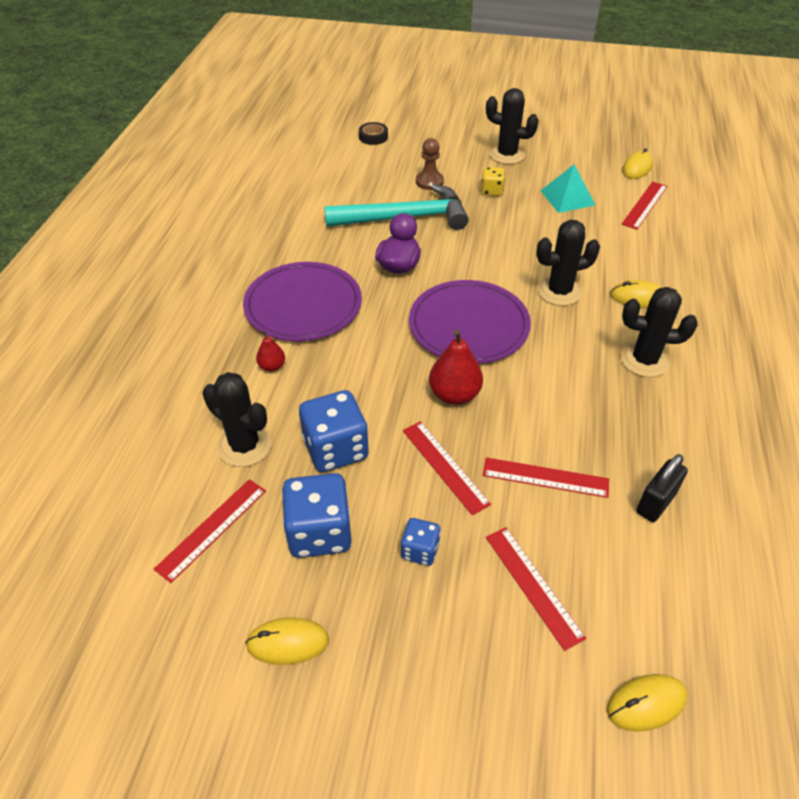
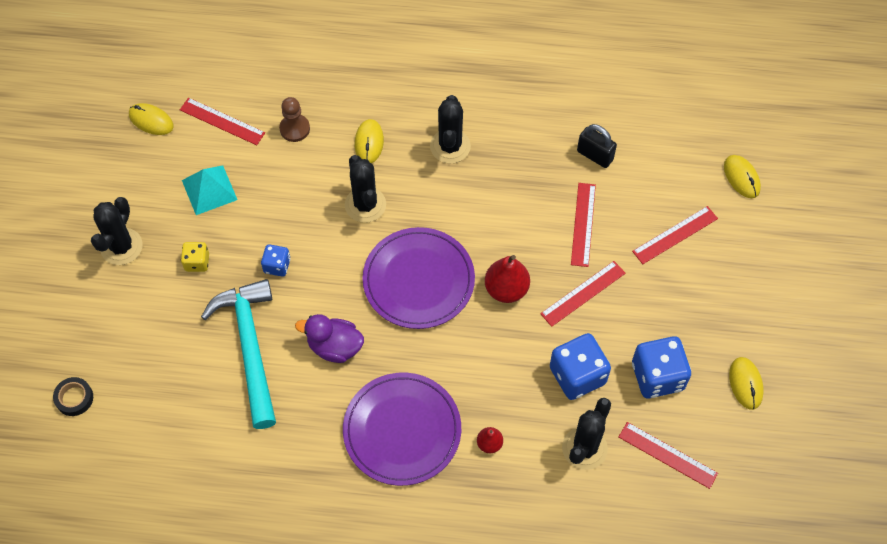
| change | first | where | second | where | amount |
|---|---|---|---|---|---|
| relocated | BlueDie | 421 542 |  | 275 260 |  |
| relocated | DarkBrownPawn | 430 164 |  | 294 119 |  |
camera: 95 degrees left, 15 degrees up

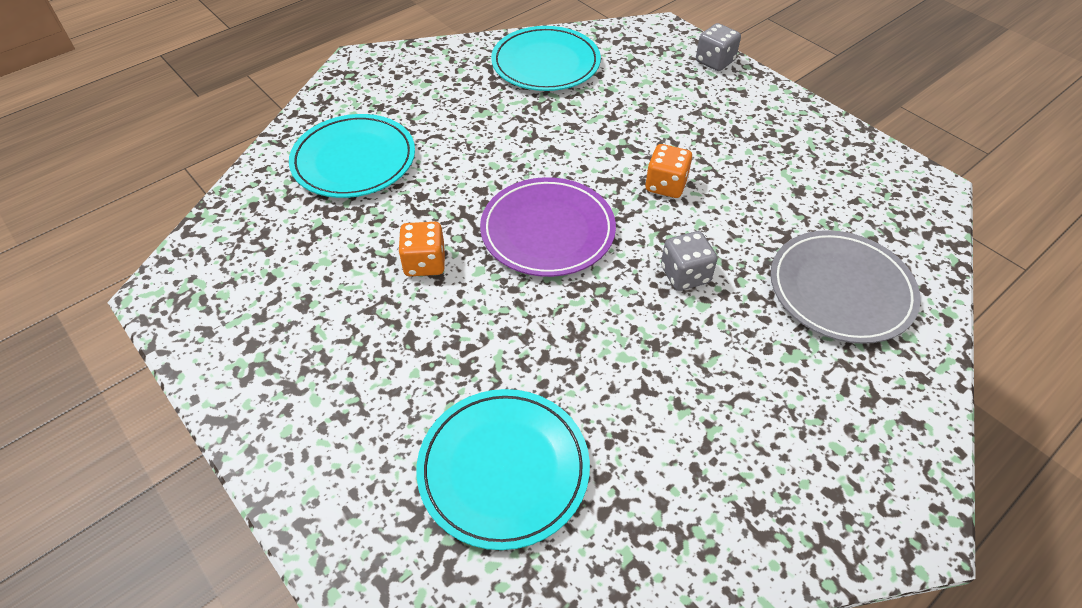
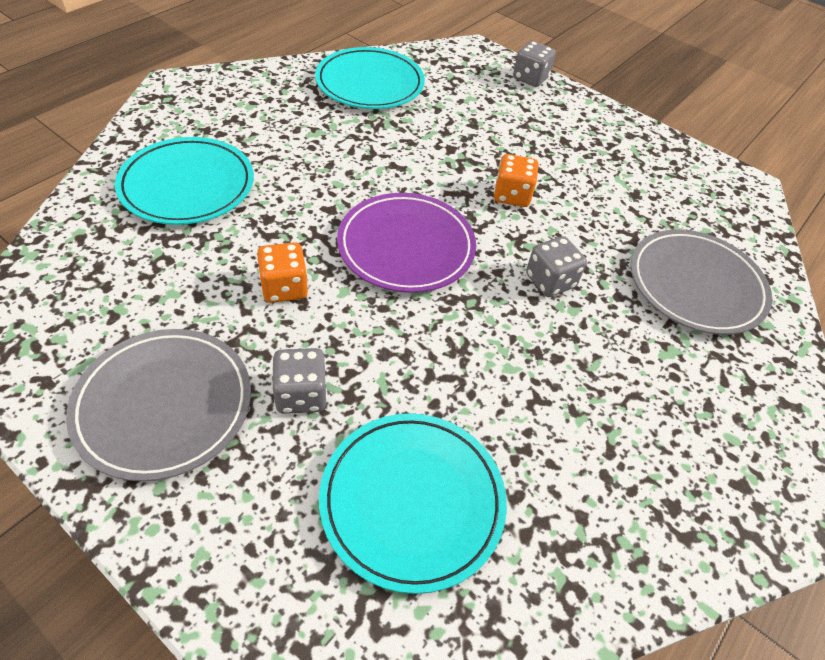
| change | first | where | second | where | amount |
|---|---|---|---|---|---|
| appeared |  |  | AshGreyPlate | 158 405 |  |
| appeared |  |  | AshGreyDie | 299 381 |  |
camera: 15 degrees left, 0 degrees up

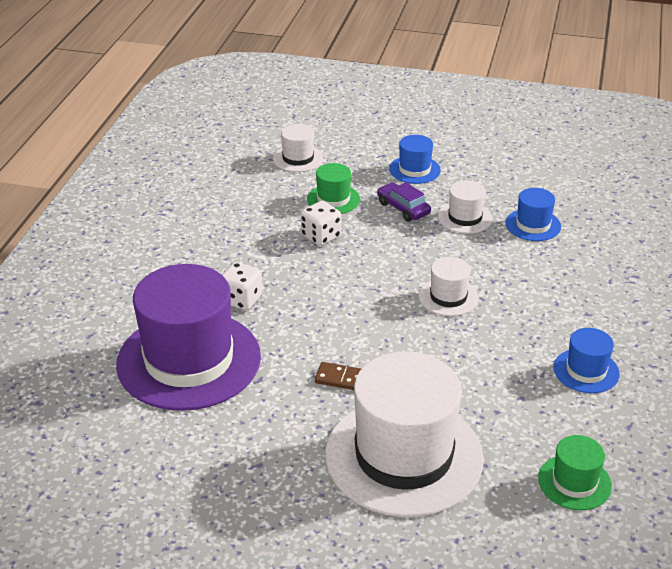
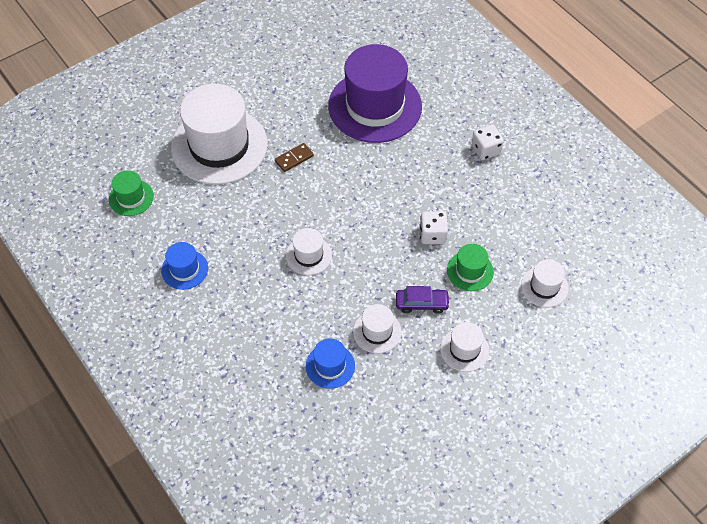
| change | first | where | second | where | amount |
|---|---|---|---|---|---|
| relocated | SnowWhiteDie | 242 286 |  | 487 142 |  |
| colour | BlueHat | 415 159 | SnowWhiteHat | 464 347 |  |
camera: 130 degrees right, 20 degrees up

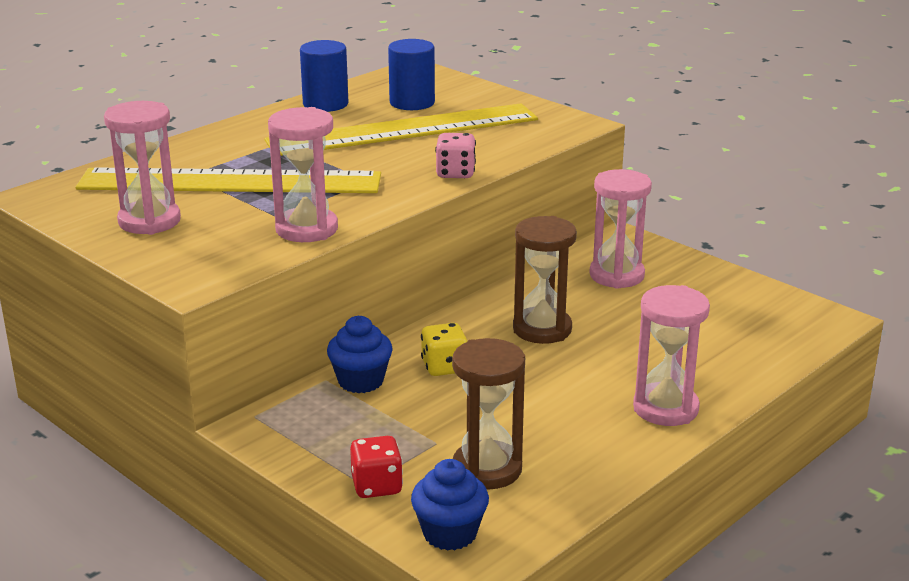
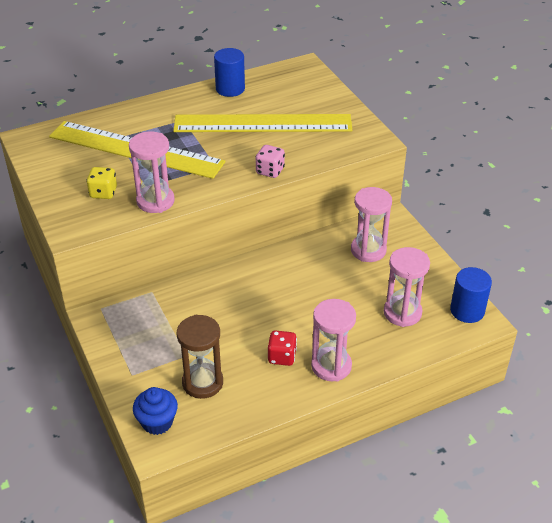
| change | first | where | second | where | amount |
|---|---|---|---|---|---|
| relocated | RosySandglass | 142 168 |  | 407 287 |  |
| missing | BlueCupcake | 360 354 |  |  |  |
| relocated | ScarletDie | 376 467 |  | 282 348 |  |
| relocated | BlueSolidCylinder | 411 74 |  | 471 295 |  |
| relocated | BrightYellowDie | 444 349 |  | 101 183 |  |
| missing | DarkBrownSandglass | 545 280 |  |  |  |
camera: 20 degrees right, 15 degrees up

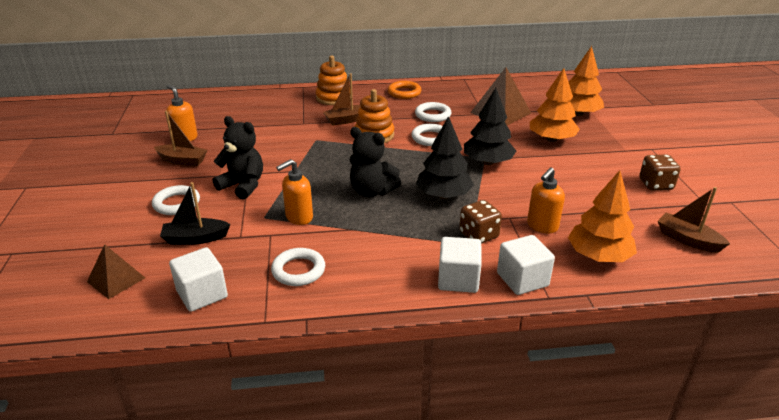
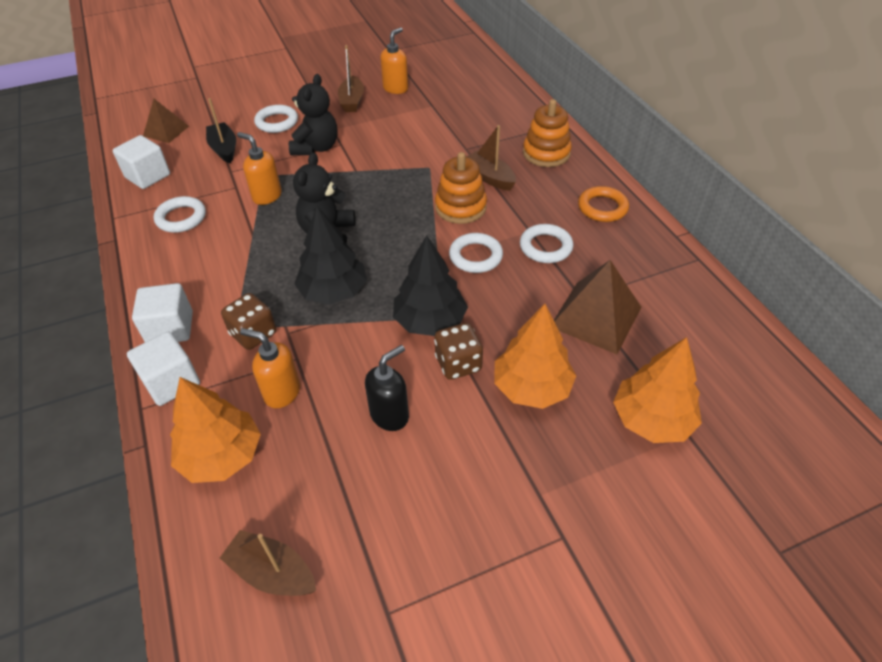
| change | first | where | second | where | amount |
|---|---|---|---|---|---|
| relocated | DarkBrownDie | 660 172 |  | 458 351 |  |
| spun | DarkBrownBoat | 694 220 |  | 268 563 | 90 degrees counterclockwise |
| appeared |  |  | BlackPumpBottle | 387 388 |  |
camera: 75 degrees right, 15 degrees up

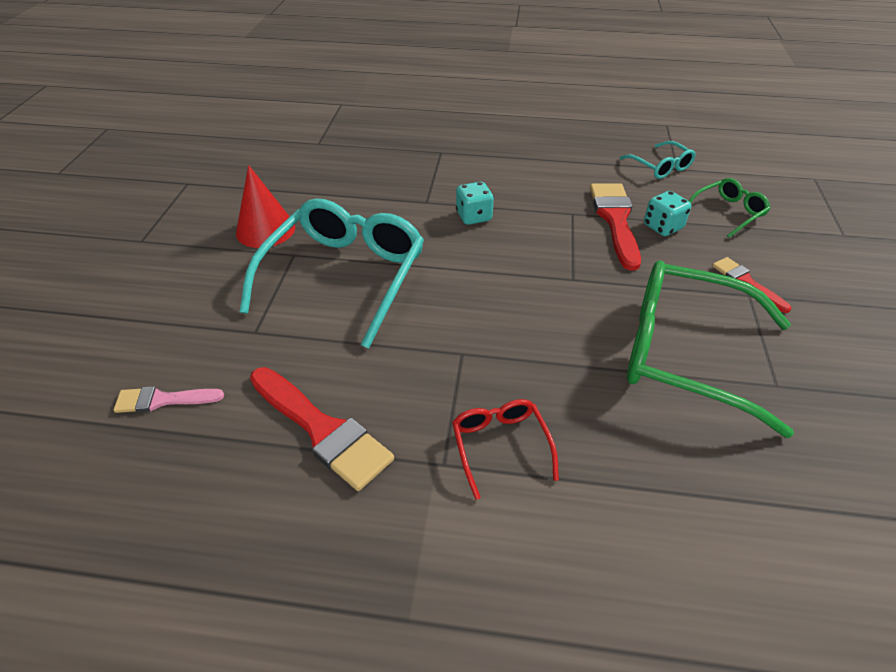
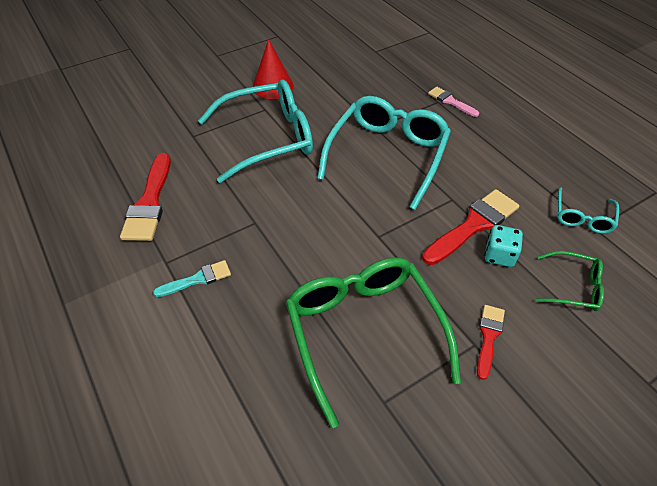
| change | first | where | second | where | amount |
|---|---|---|---|---|---|
| relocated | RosyPaintBrush | 168 399 |  | 453 102 |  |
| exchanged | ScarletSpectacles | 505 449 | TealPaintBrush | 192 278 |  |
| exchanged | TealDie | 475 203 | TealSpectacles | 384 153 |  |
camera: 50 degrees right, 5 degrees up

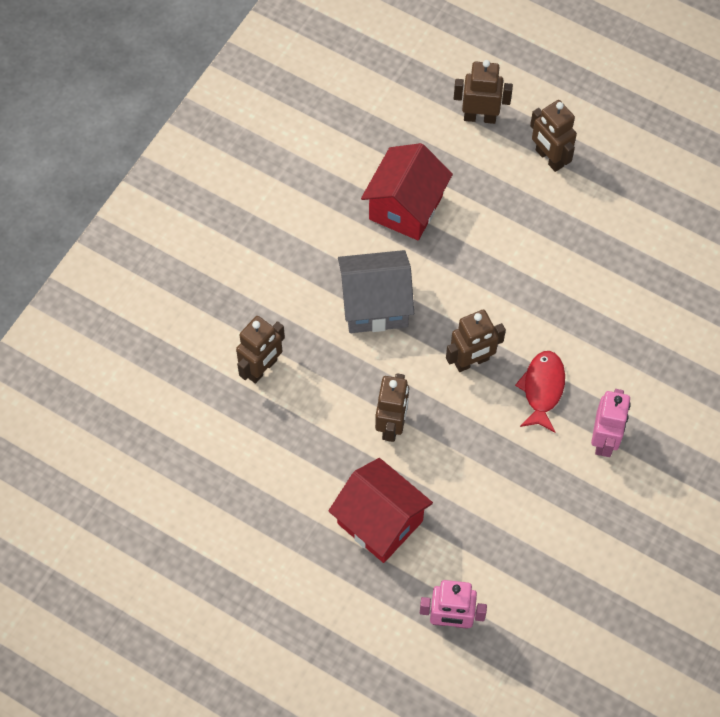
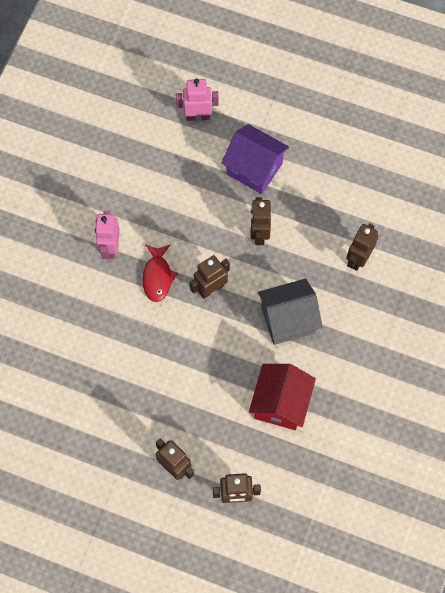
| change | first | where | second | where | amount |
|---|---|---|---|---|---|
| colour | ScarletHouse | 381 510 | PurpleHouse | 255 159 |  |
camera: 170 degrees right, 5 degrees up

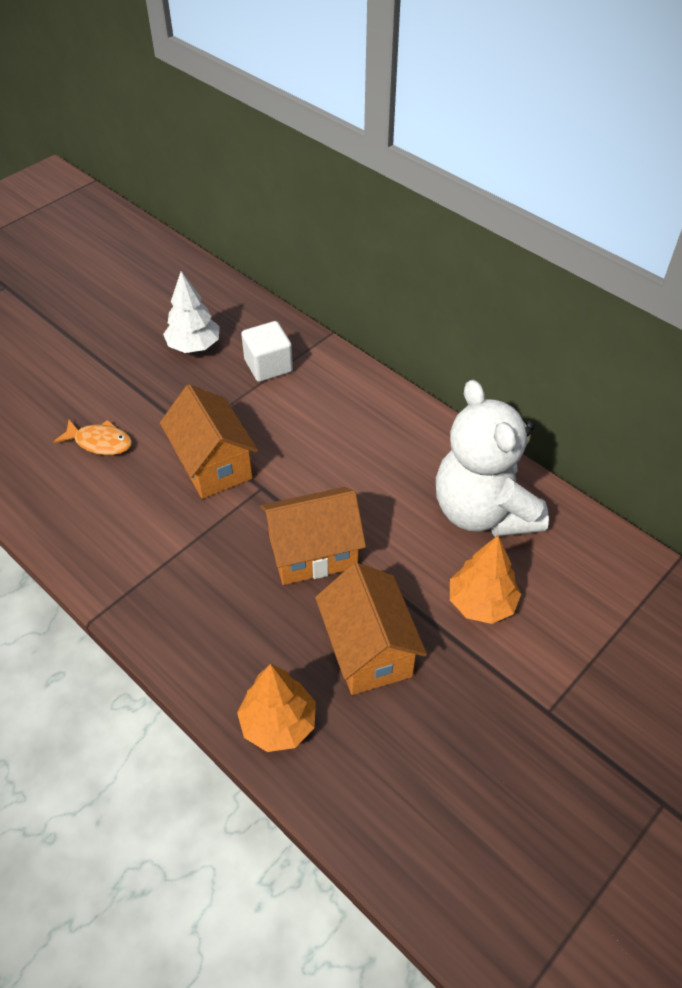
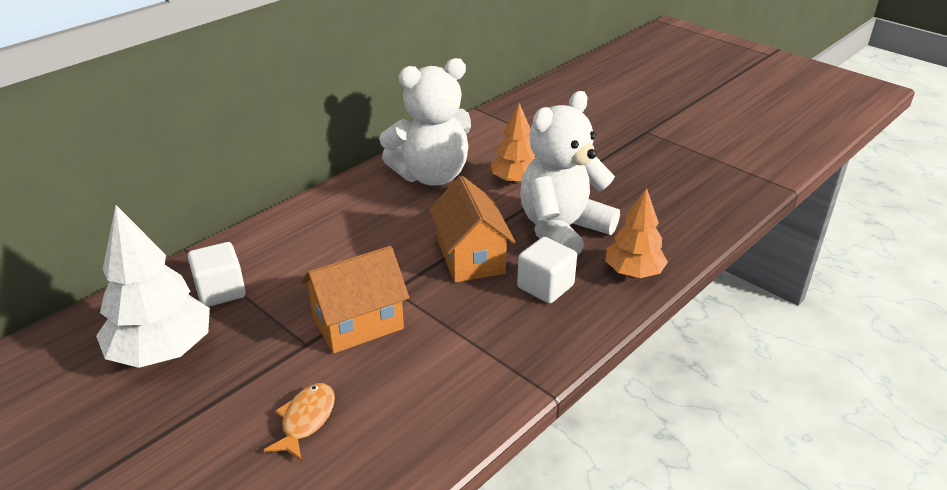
| change | first | where | second | where | amount |
|---|---|---|---|---|---|
| size | SnowWhiteFirTree | 191 312 |  | 153 286 | x1.55 |
| exchanged | BrightOrangeHouse | 371 629 | SnowWhiteStuffedBear | 570 173 |  |
| appeared |  |  | SnowWhiteCube | 547 270 |  |
camera: 90 degrees left, 15 degrees down

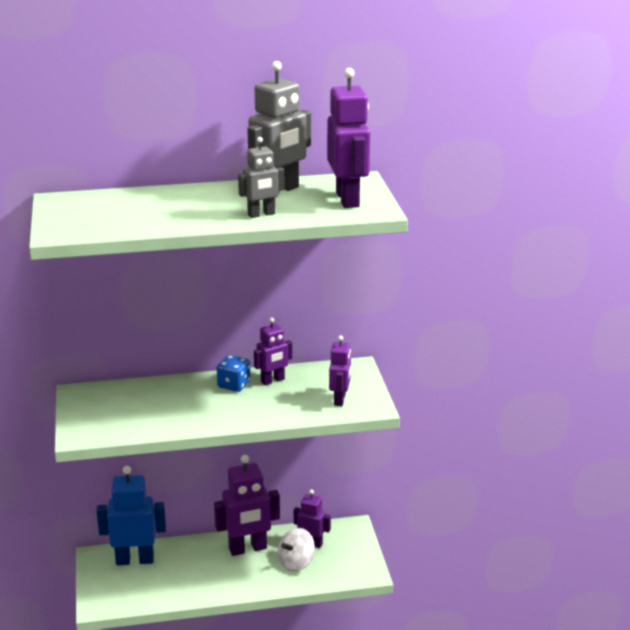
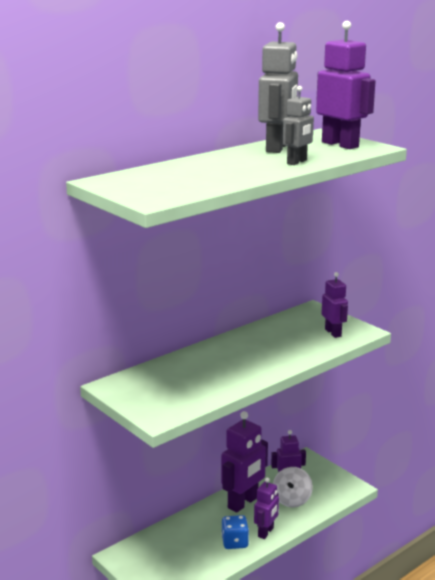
| change | first | where | second | where | amount |
|---|---|---|---|---|---|
| missing | BlueRobot | 131 515 |  |  |  |
| relocated | BlueDie | 234 373 |  | 235 532 |  |
| relocated | PurpleRobot | 273 351 |  | 266 508 |  |
camera: 30 degrees left, 5 degrees down

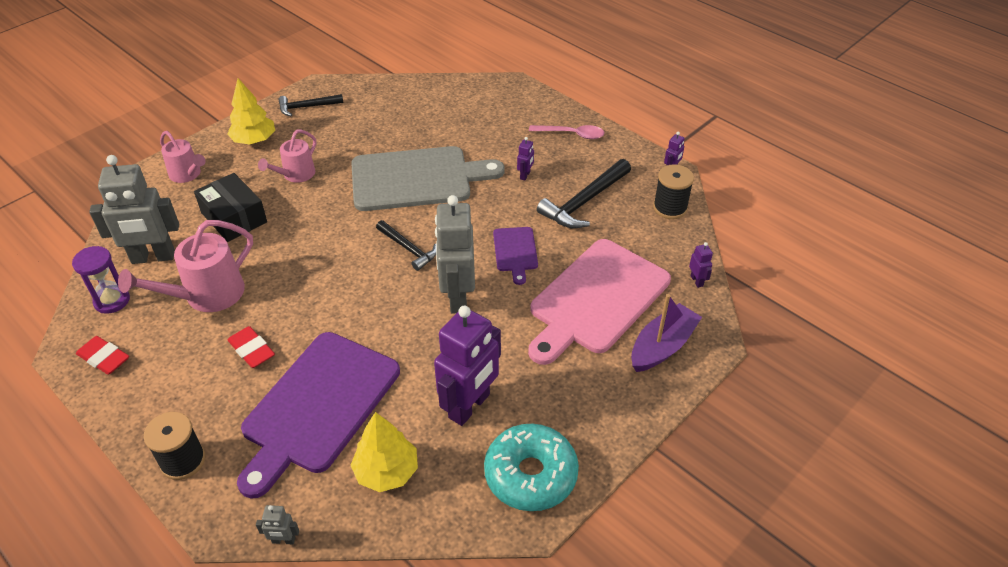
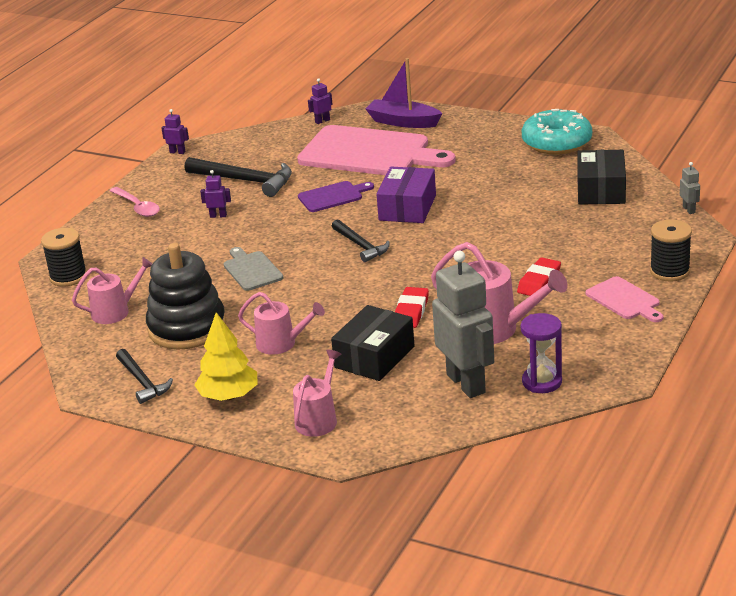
| change | first | where | second | where | amount |
|---|---|---|---|---|---|
| relocated | ScarletGumEraser | 102 355 |  | 412 307 |  |
| missing | PurpleChoppingBoard | 318 415 |  |  |  |
| exchanged | BrightYellowFirTree | 384 452 | BlackBox | 601 177 |  |
| size | AshGreyChoppingBoard | 428 178 |  | 253 269 | x0.47 |
| spun | BlackClawHammer | 406 245 |  | 361 240 | 120 degrees clockwise |
| missing | PurpleRobot | 467 366 |  |  |  |
| exchanged | AshGreyRobot | 455 254 | PurpleBox | 406 195 |  |
| spun | RosyTablespoon | 567 132 |  | 134 202 | 150 degrees clockwise |
| relocated | BlackSpool | 673 191 |  | 64 257 |  |
| appeared |  |  | RosyWateringCan | 112 290 |  |
| appeared |  |  | BlackStackingRings | 186 296 |  |
| appeared |  |  | RosyChoppingBoard | 624 299 |  |
camera: 105 degrees left, 15 degrees down

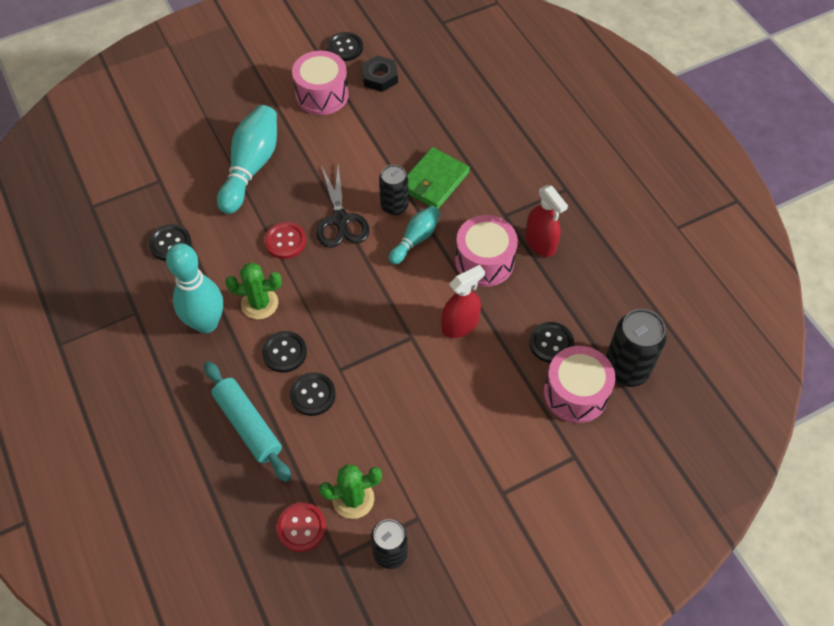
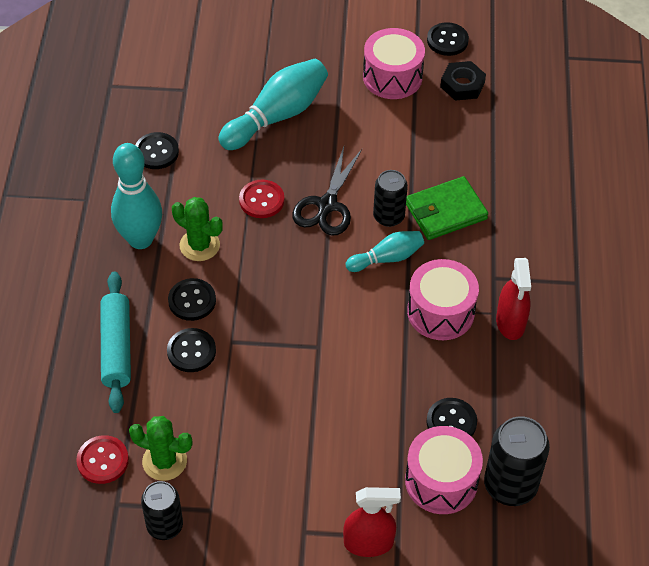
| change | first | where | second | where | amount |
|---|---|---|---|---|---|
| relocated | ScarletSprayCleaner | 463 301 |  | 372 522 |  |
camera: 30 degrees right, 5 degrees down

